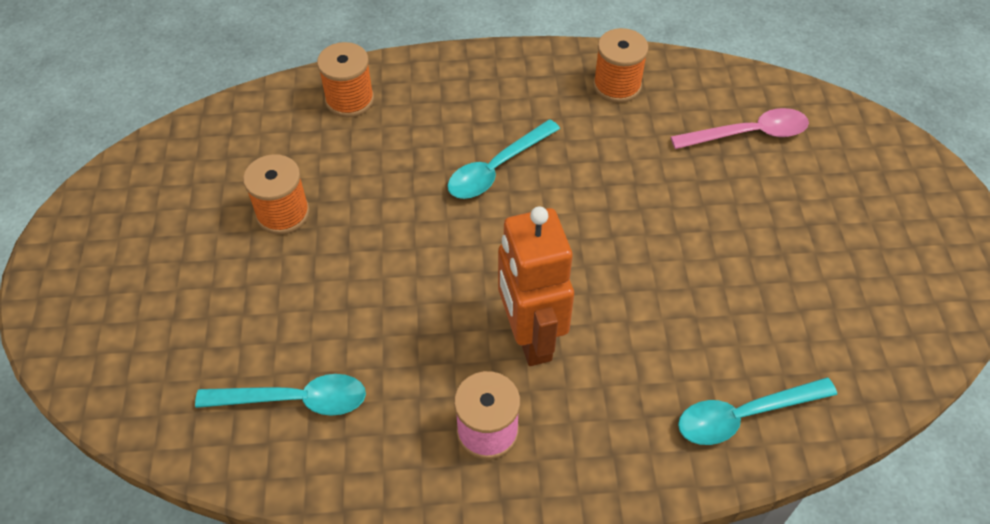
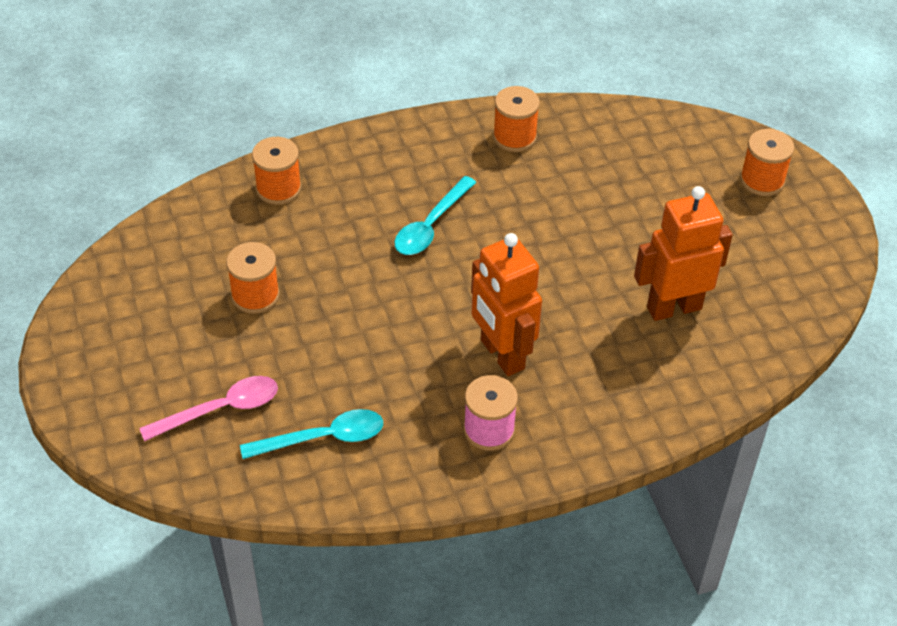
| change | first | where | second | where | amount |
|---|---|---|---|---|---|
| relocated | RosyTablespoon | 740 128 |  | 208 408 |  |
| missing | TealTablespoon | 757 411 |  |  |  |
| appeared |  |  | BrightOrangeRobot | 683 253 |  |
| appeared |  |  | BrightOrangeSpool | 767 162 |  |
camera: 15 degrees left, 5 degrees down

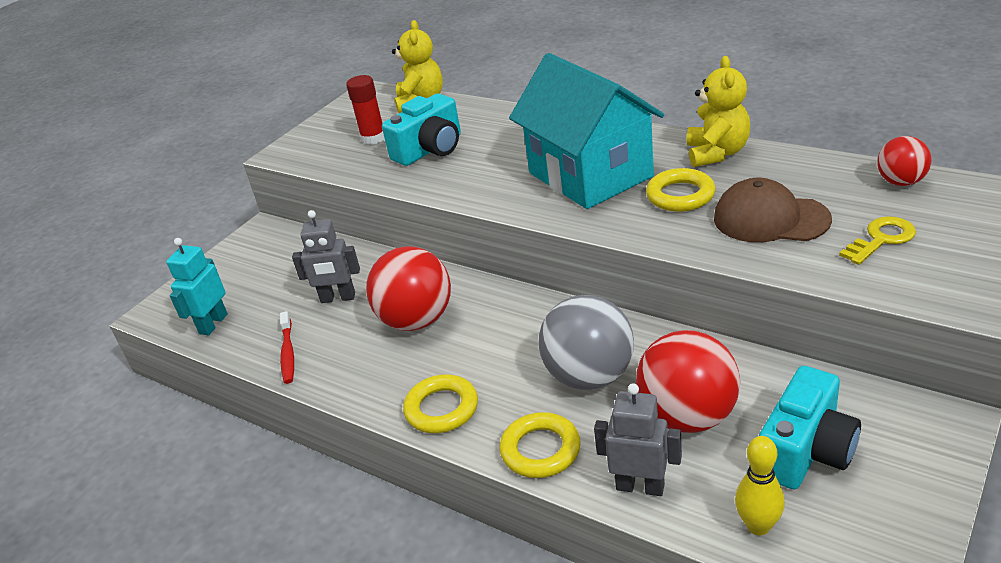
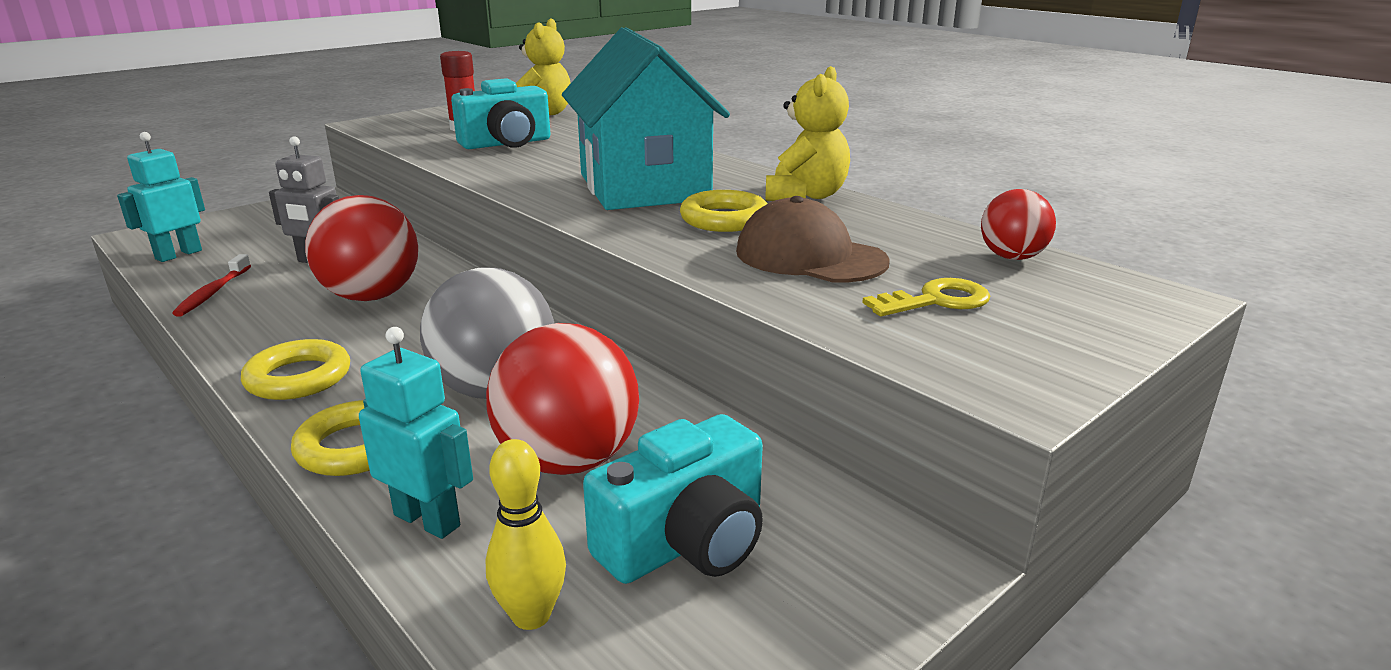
| change | first | where | second | where | amount |
|---|---|---|---|---|---|
| colour | AshGreyRobot | 638 439 | TealRobot | 416 433 |  |
camera: 10 degrees right, 10 degrees down

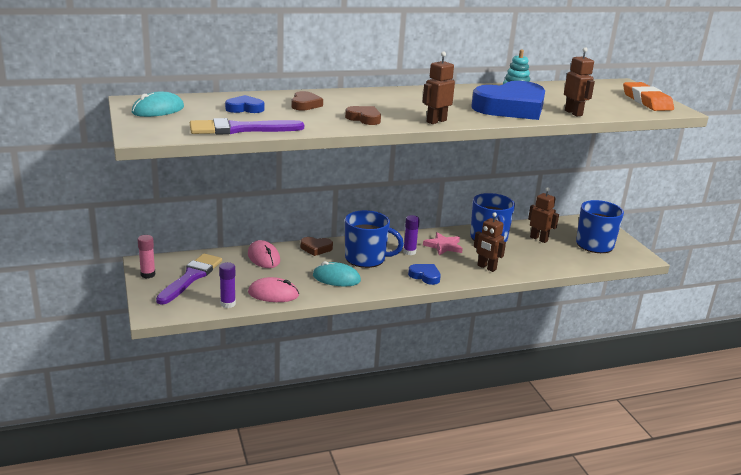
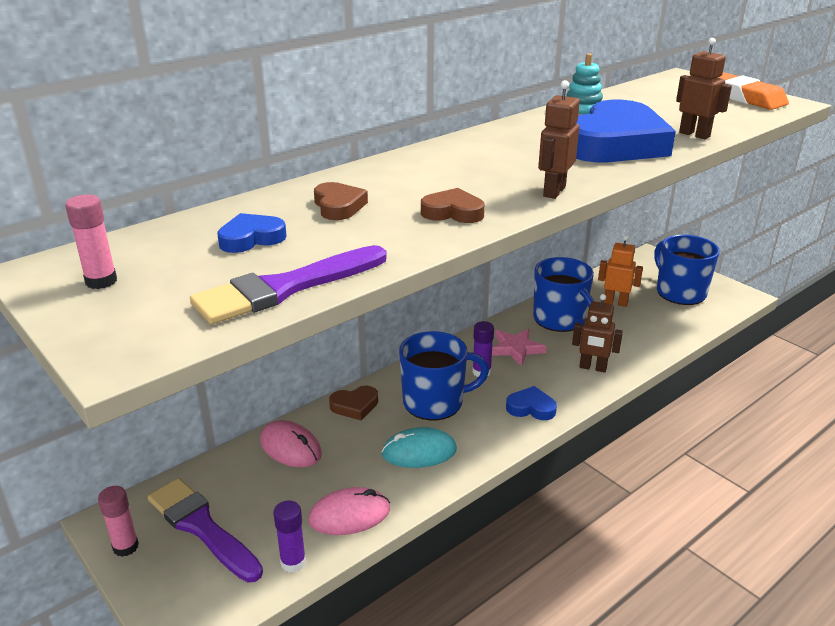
| change | first | where | second | where | amount |
|---|---|---|---|---|---|
| exchanged | TealMouse | 158 104 | RosyGlueStick | 91 242 |  |
| spun | PurplePaintBrush | 189 279 |  | 205 530 | 45 degrees counterclockwise |
| colour | DarkBrownRobot | 543 215 | BrightOrangeRobot | 620 271 |  |
camera: 20 degrees left, 5 degrees up

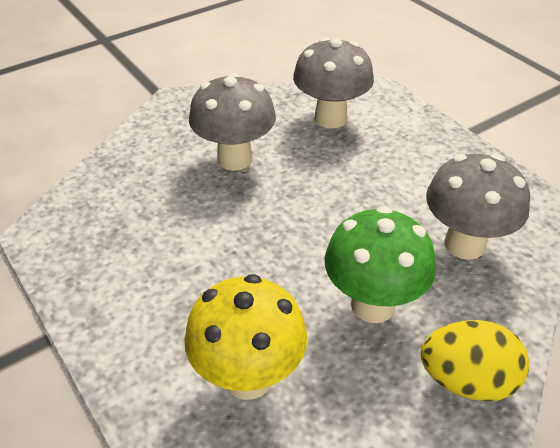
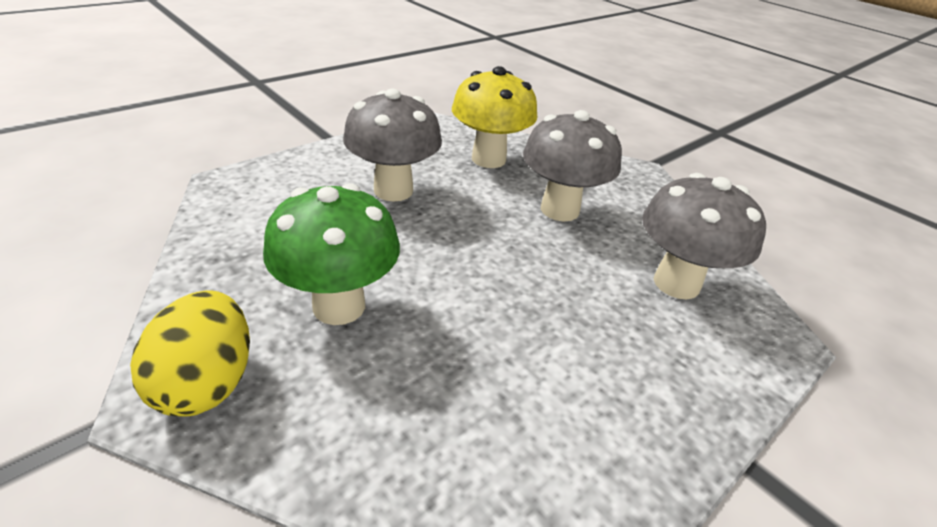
| change | first | where | second | where | amount |
|---|---|---|---|---|---|
| relocated | BrightYellowFungus | 245 337 |  | 494 117 |  |
| relocated | AshGreyFungus | 478 207 |  | 392 145 |  |
camera: 80 degrees right, 5 degrees down

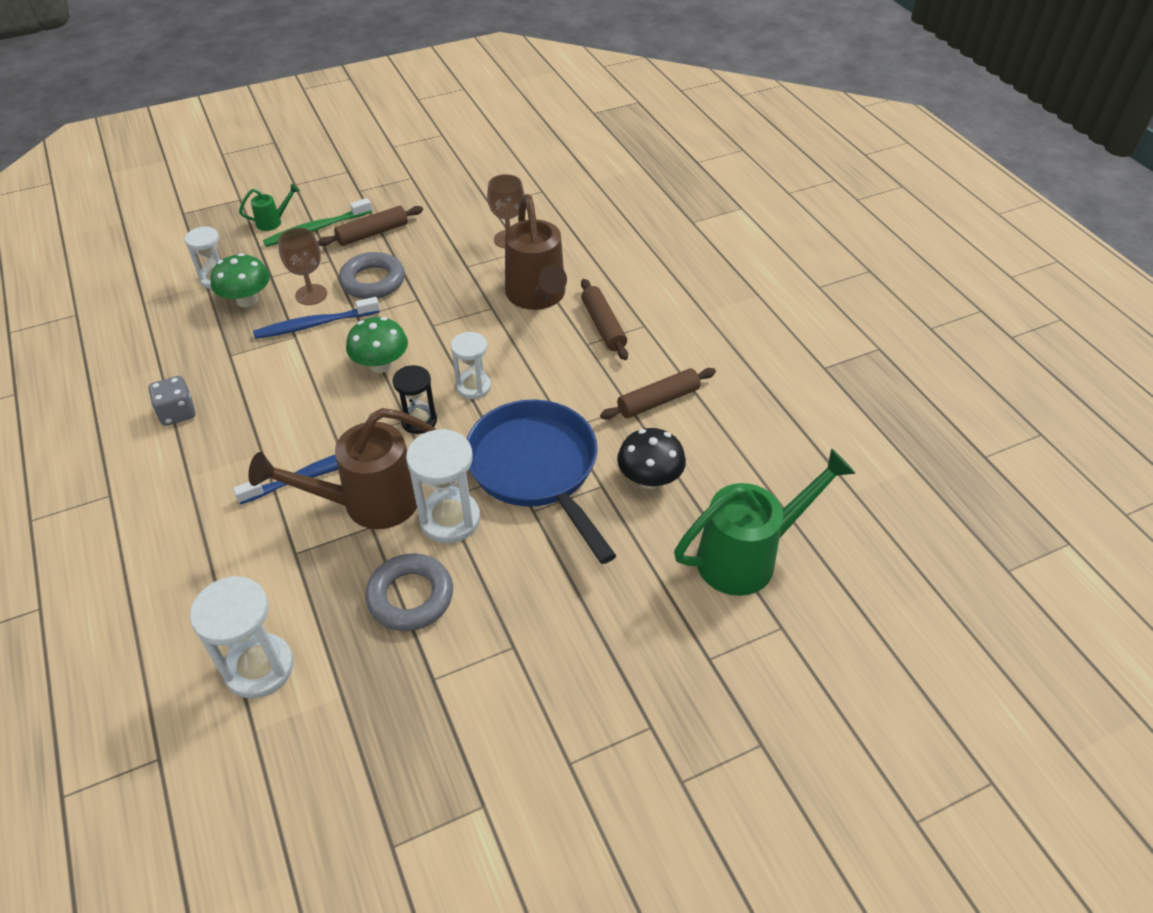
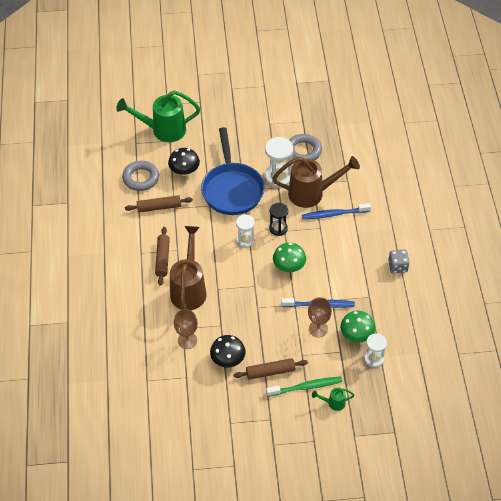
| change | first | where | second | where | amount |
|---|---|---|---|---|---|
| missing | SnowWhiteSandglass | 242 637 |  |  |  |
| relocated | AshGreyHoop | 372 275 |  | 140 176 |  |
| appeared |  |  | BlackFungus | 227 351 |  |
camera: 160 degrees left, 5 degrees up

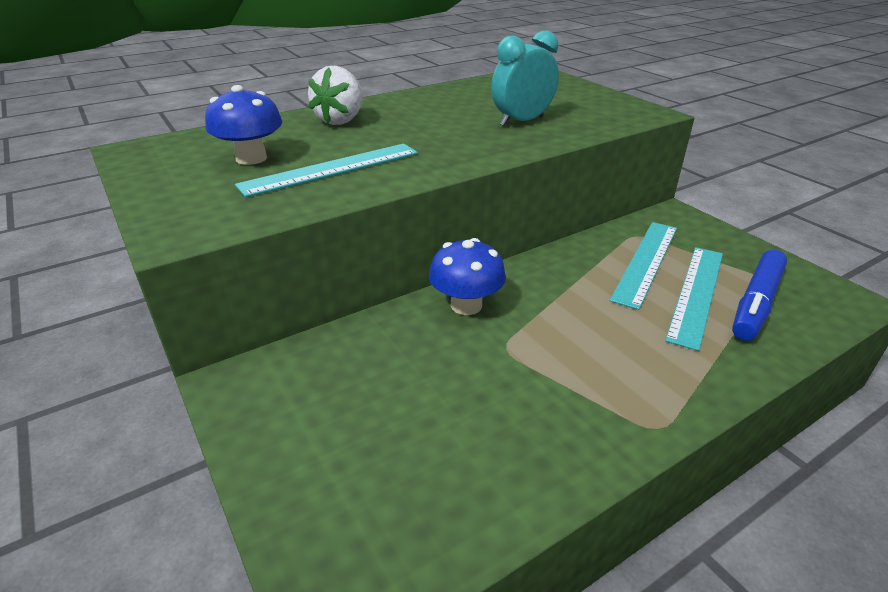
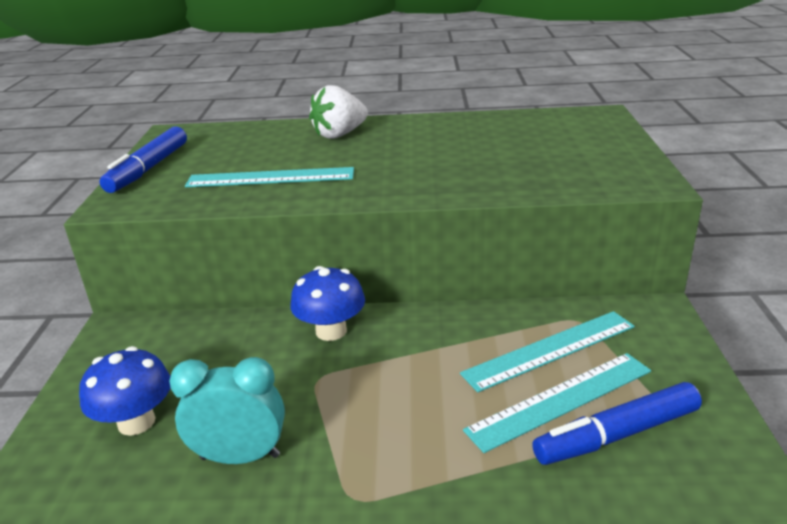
| change | first | where | second | where | amount |
|---|---|---|---|---|---|
| relocated | BlueFungus | 243 125 |  | 124 391 |  |
| relocated | TealClock | 525 78 |  | 227 410 |  |
| appeared |  |  | BlueMarkerPen | 143 159 |  |
camera: 35 degrees right, 5 degrees down

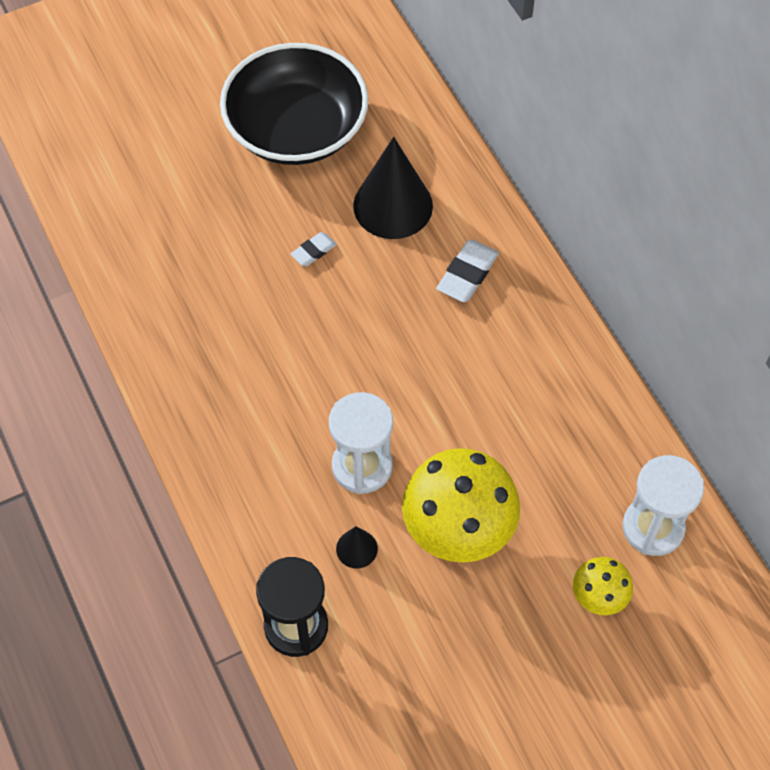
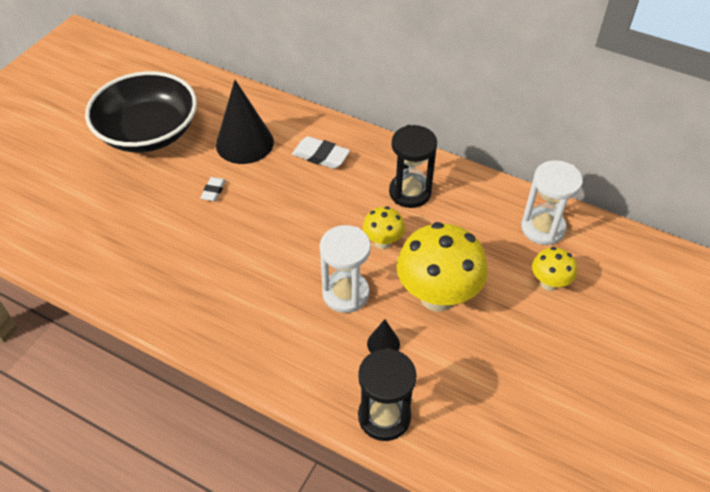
| change | first | where | second | where | amount |
|---|---|---|---|---|---|
| spun | SnowWhiteGumEraser | 467 271 |  | 321 152 | 60 degrees counterclockwise |
| appeared |  |  | BrightYellowFungus | 384 227 |  |
| appeared |  |  | BlackSandglass | 413 166 |  |
camera: 35 degrees left, 10 degrees down

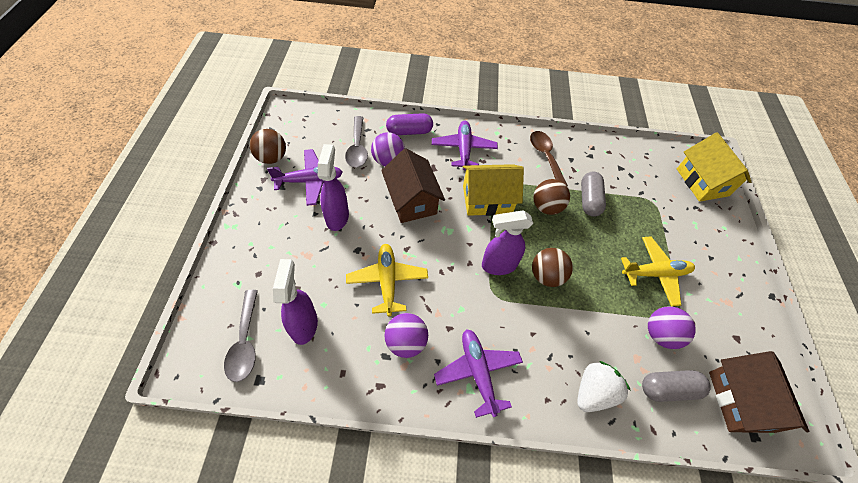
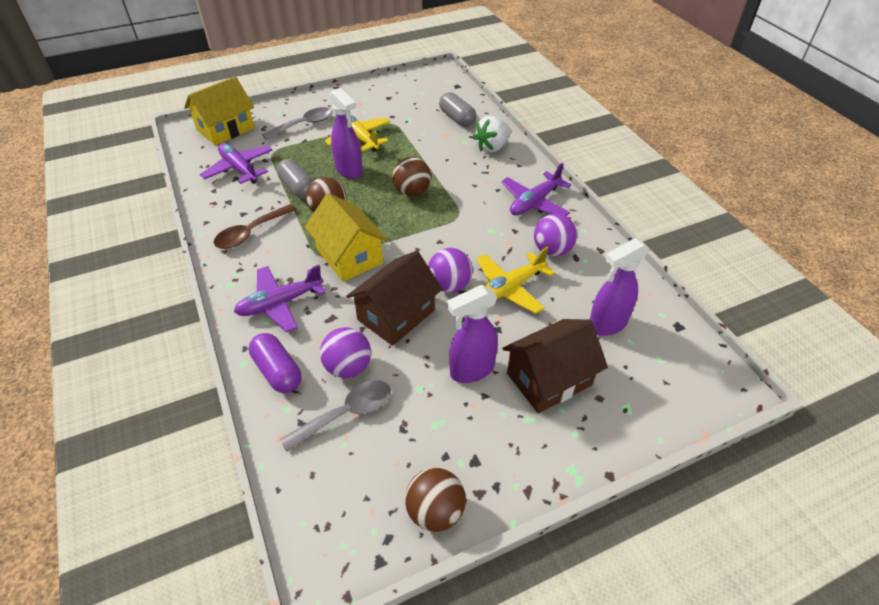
| change | first | where | second | where | amount |
|---|---|---|---|---|---|
| relocated | AshGreyTablespoon | 241 336 |  | 297 123 |  |
| relocated | PurpleAeroplane | 305 177 |  | 236 163 |  |
| relocated | PurpleSprayCleaner | 507 242 |  | 345 133 |  |
| spun | SnowWhiteStrawberry | 604 386 |  | 492 134 | 60 degrees counterclockwise |
| spun | AshGreyPill | 593 194 |  | 295 179 | 75 degrees clockwise |
| relocated | PurpleBall | 672 327 |  | 450 270 |  |
| relocated | DarkBrownHouse | 759 392 |  | 555 366 |  |
camera: 115 degrees left, 10 degrees down

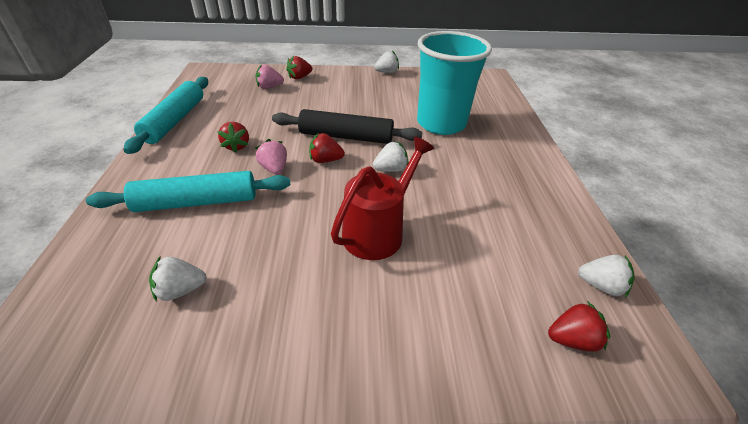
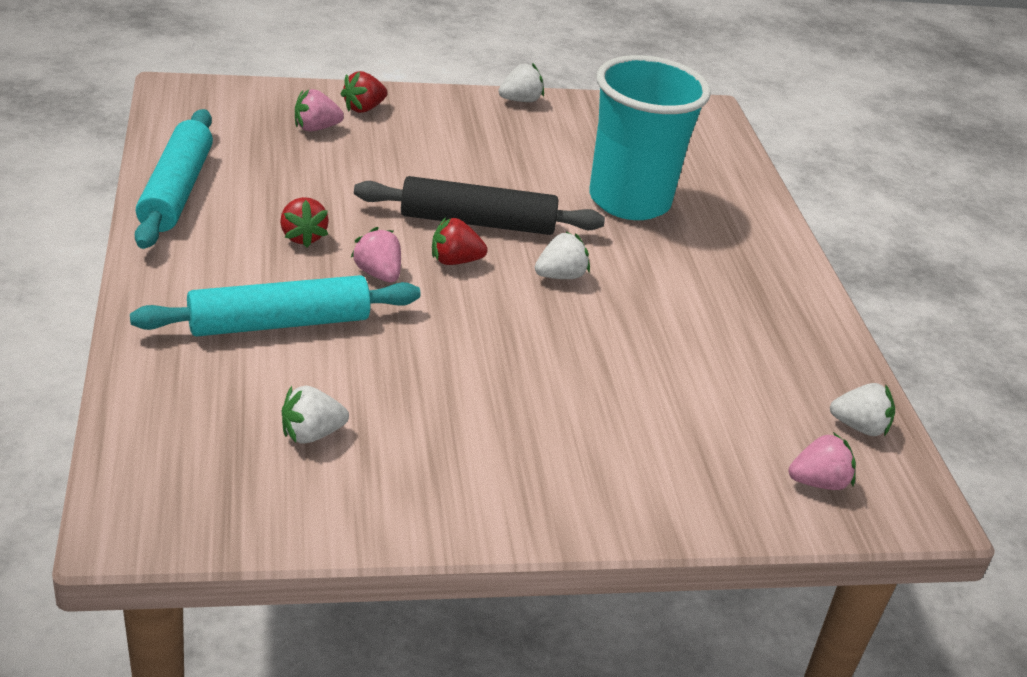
| change | first | where | second | where | amount |
|---|---|---|---|---|---|
| missing | ScarletWateringCan | 382 198 |  |  |  |
| colour | ScarletStrawberry | 579 326 | RosyStrawberry | 822 461 |  |
camera: 10 degrees left, 5 degrees down

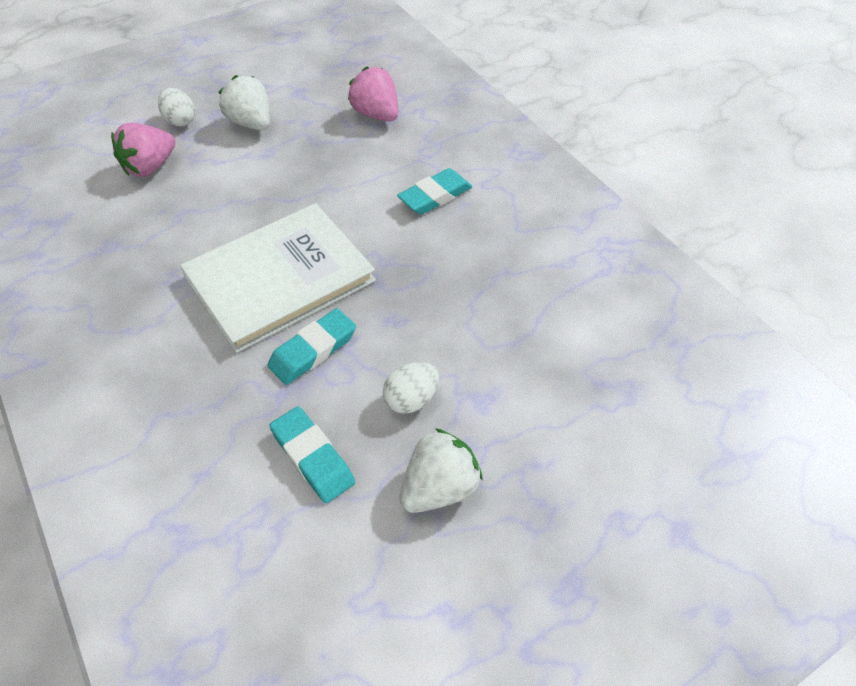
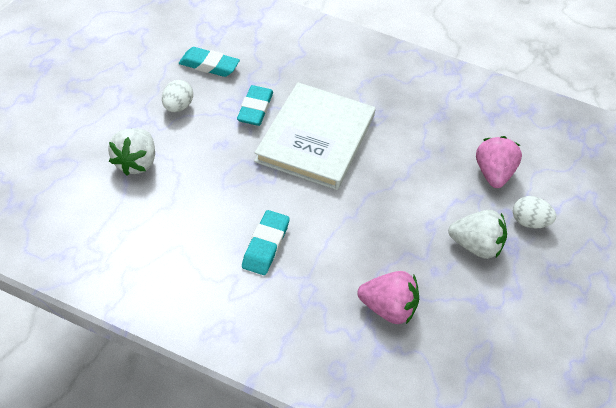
| change | first | where | second | where | amount |
|---|---|---|---|---|---|
| relocated | SnowWhiteStrawberry | 441 470 |  | 131 151 |  |
camera: 140 degrees right, 5 degrees down

